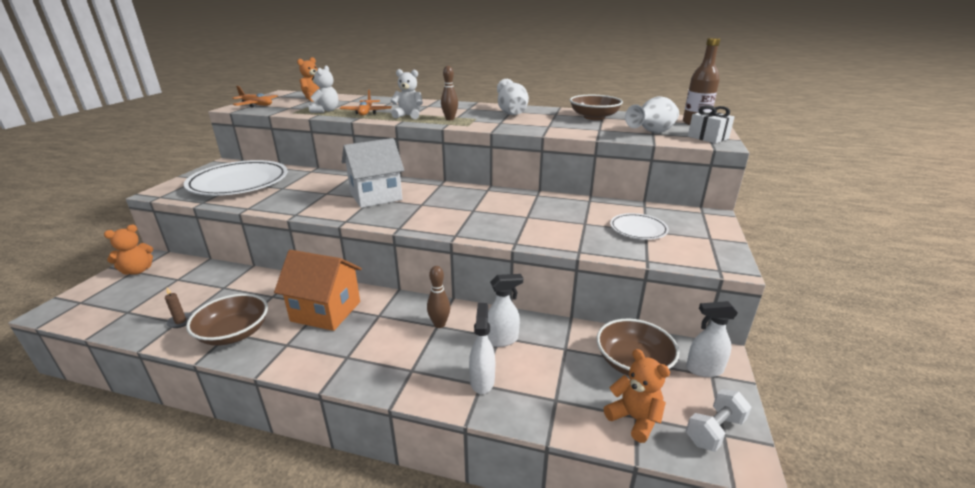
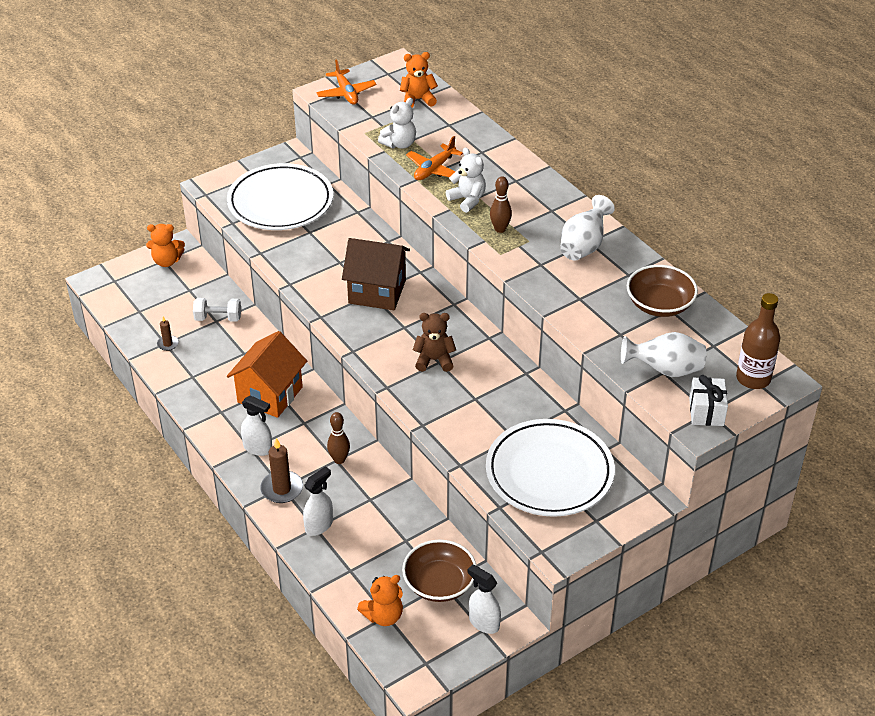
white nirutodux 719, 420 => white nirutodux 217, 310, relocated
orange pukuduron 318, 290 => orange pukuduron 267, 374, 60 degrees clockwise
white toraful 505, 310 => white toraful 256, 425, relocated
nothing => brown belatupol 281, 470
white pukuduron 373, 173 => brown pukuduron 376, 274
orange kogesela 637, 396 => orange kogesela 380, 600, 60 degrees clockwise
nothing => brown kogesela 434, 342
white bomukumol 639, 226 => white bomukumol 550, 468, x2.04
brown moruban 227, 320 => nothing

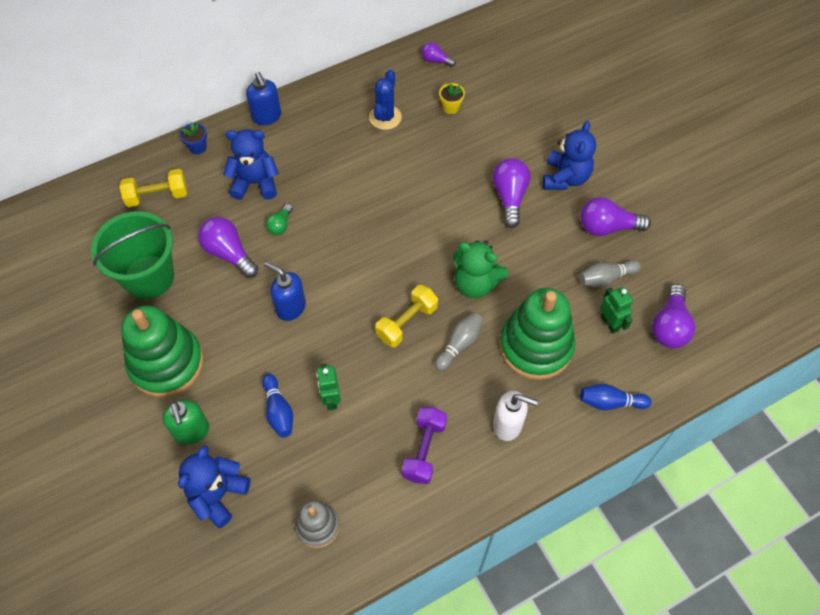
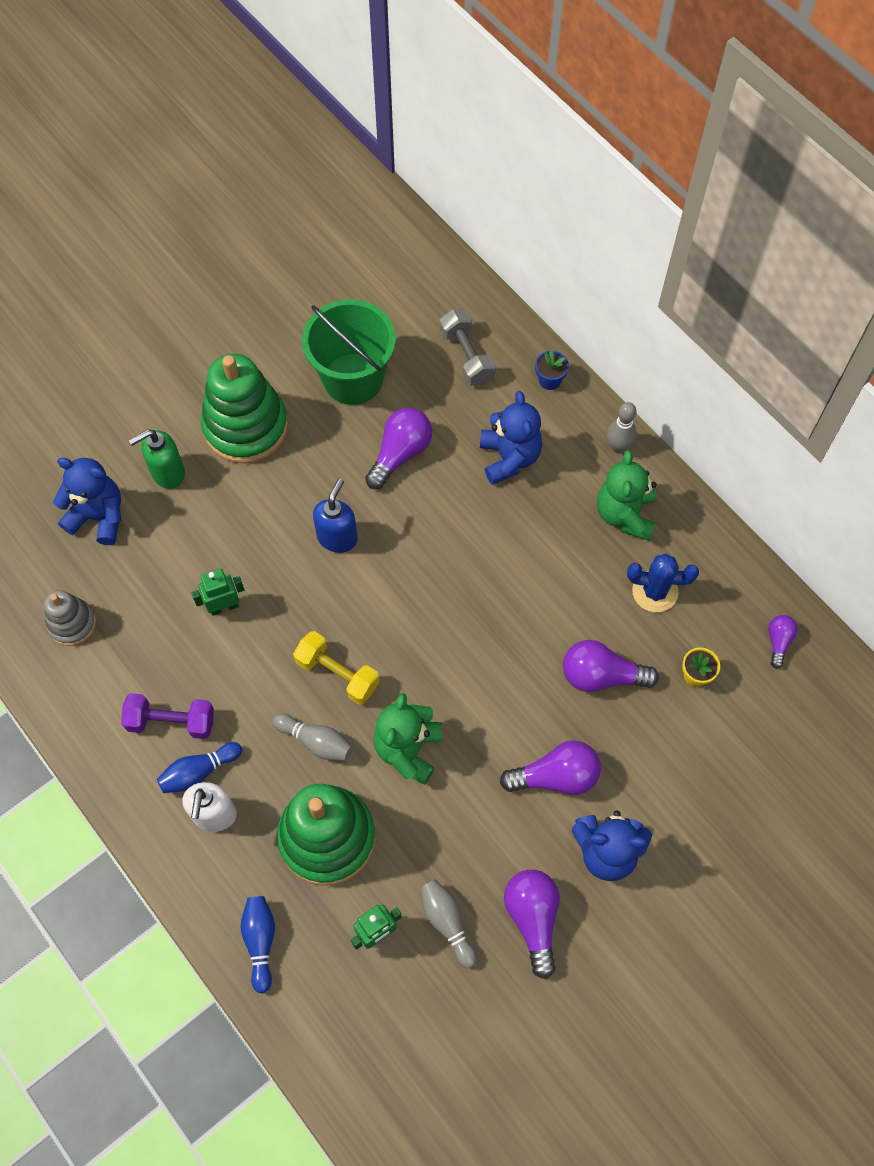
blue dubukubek 277, 406 => blue dubukubek 199, 767, relocated
yellow nirutodux 153, 188 => grey nirutodux 468, 347
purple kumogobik 673, 316 => purple kumogobik 611, 666, relocated
nothing => green kogesela 627, 495
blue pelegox 263, 98 => grey dubukubek 622, 427
green kumogobik 279, 219 => nothing

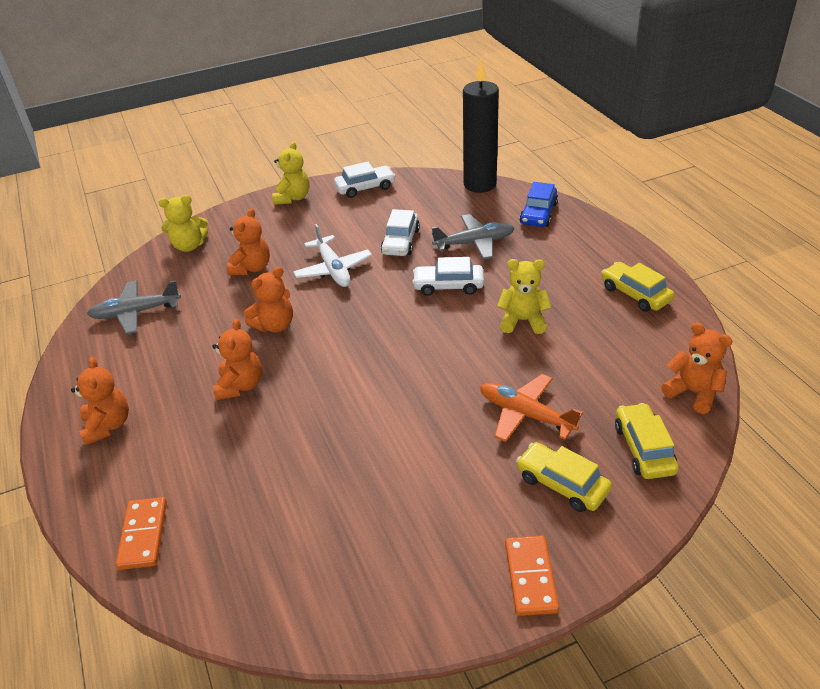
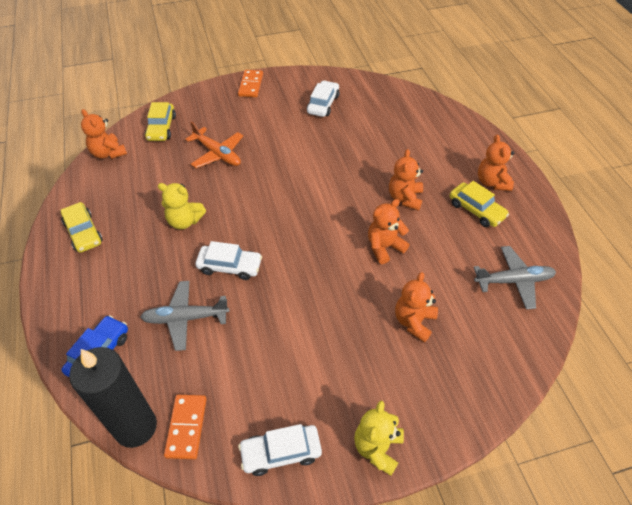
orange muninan 141, 533 => orange muninan 185, 427, relocated
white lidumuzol 400, 232 => white lidumuzol 323, 98, relocated
yellow lidumuzol 564, 477 => yellow lidumuzol 479, 204, relocated
yellow kogesela 183, 223 => nothing
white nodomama 332, 255 => nothing

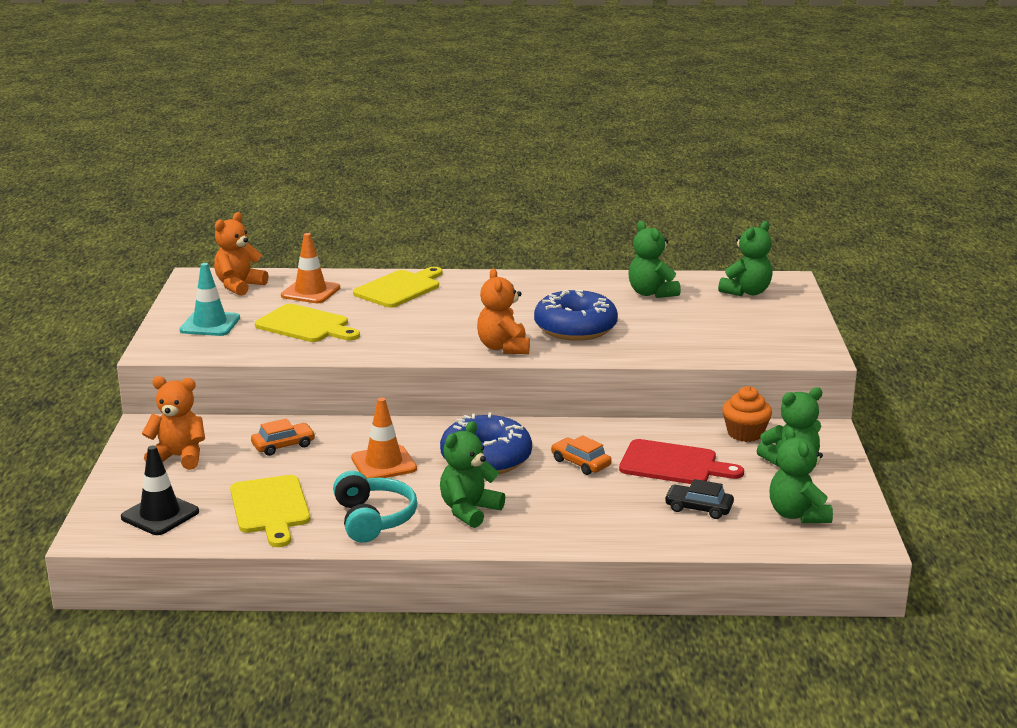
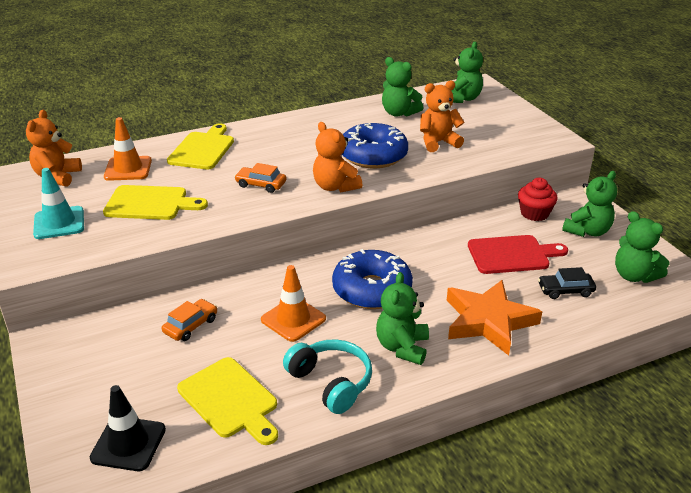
orange lidumuzol 581, 455 => orange lidumuzol 260, 178, relocated
orange kogesela 173, 423 => orange kogesela 442, 116, relocated
nothing => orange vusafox 494, 318
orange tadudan 747, 414 => red tadudan 538, 199

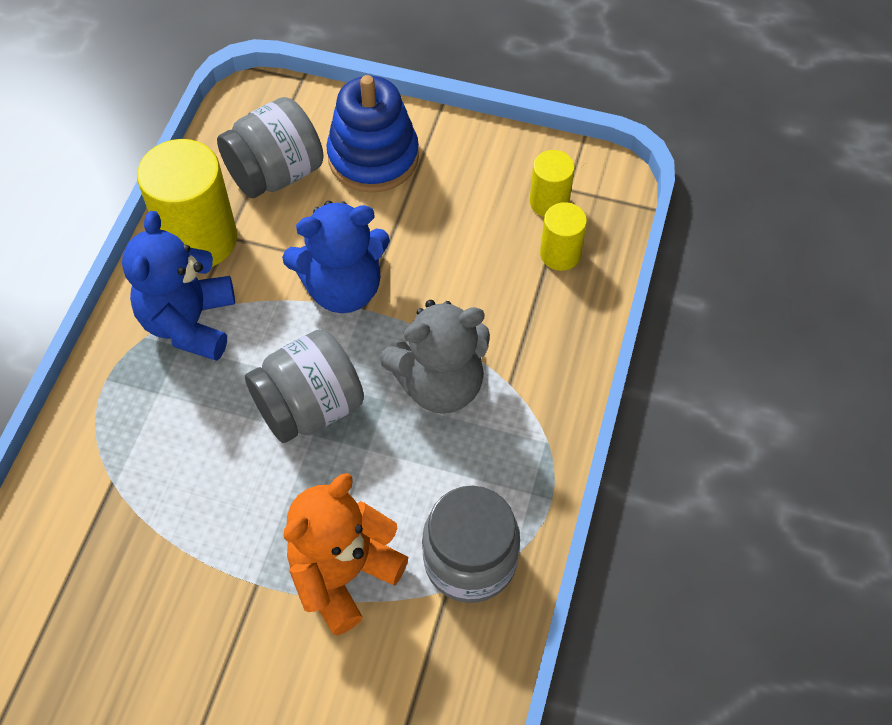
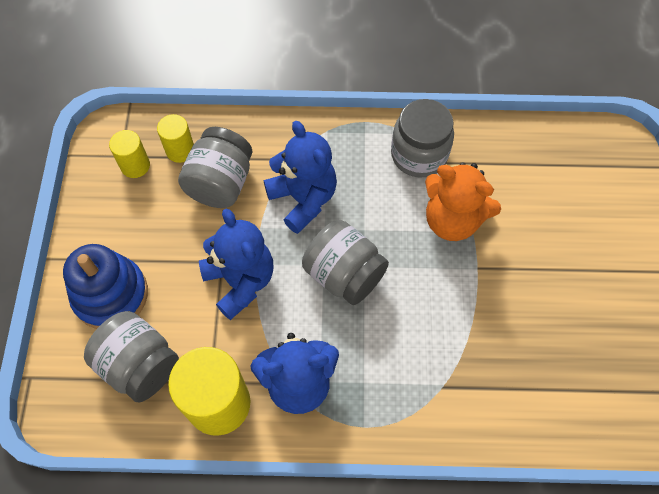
nothing => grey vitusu 215, 167
grey kogesela 435, 357 => blue kogesela 300, 177

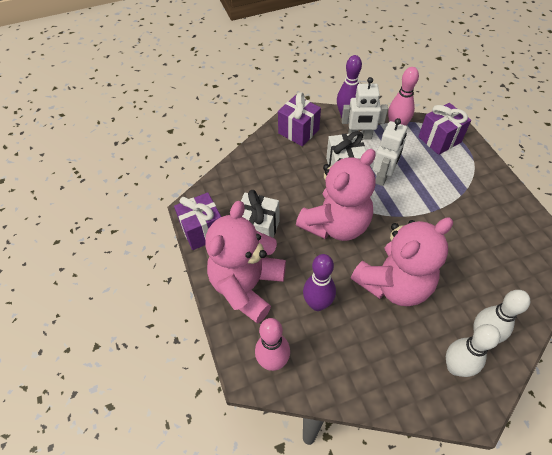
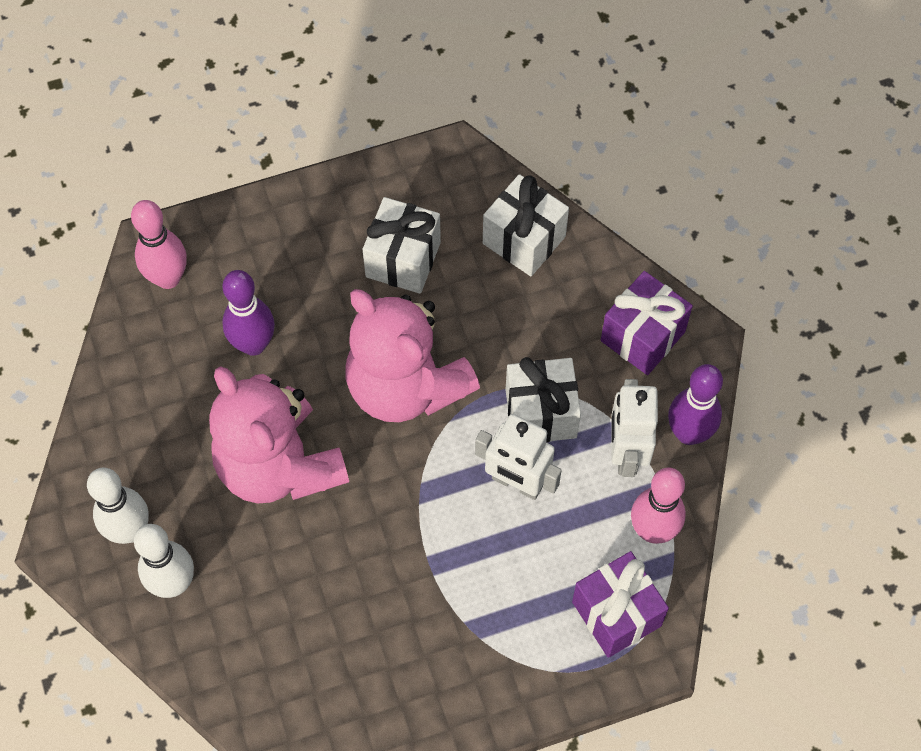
nothing => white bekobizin 526, 225
purple bekobizin 197, 221 => nothing
pink kogesela 245, 262 => nothing

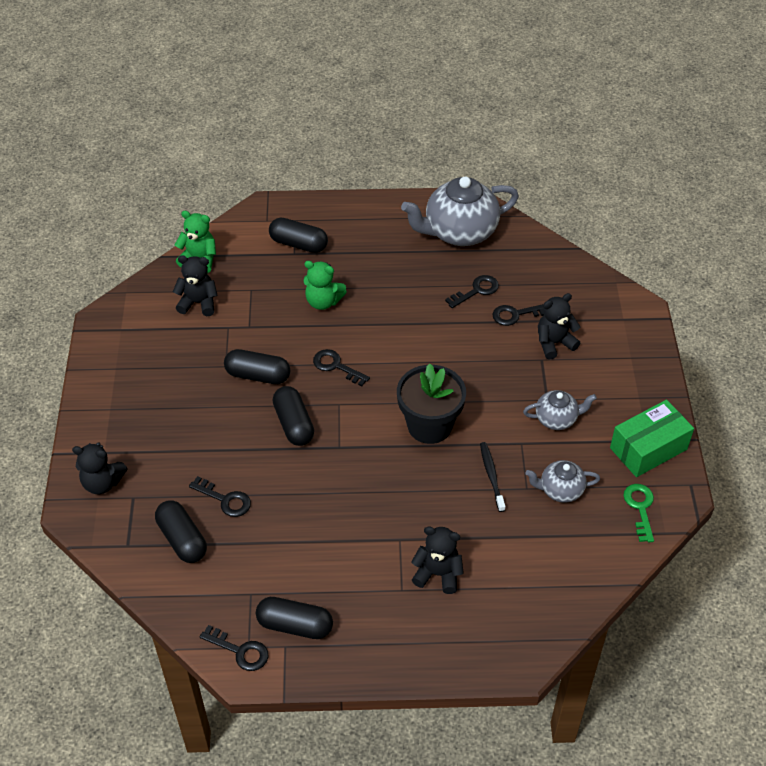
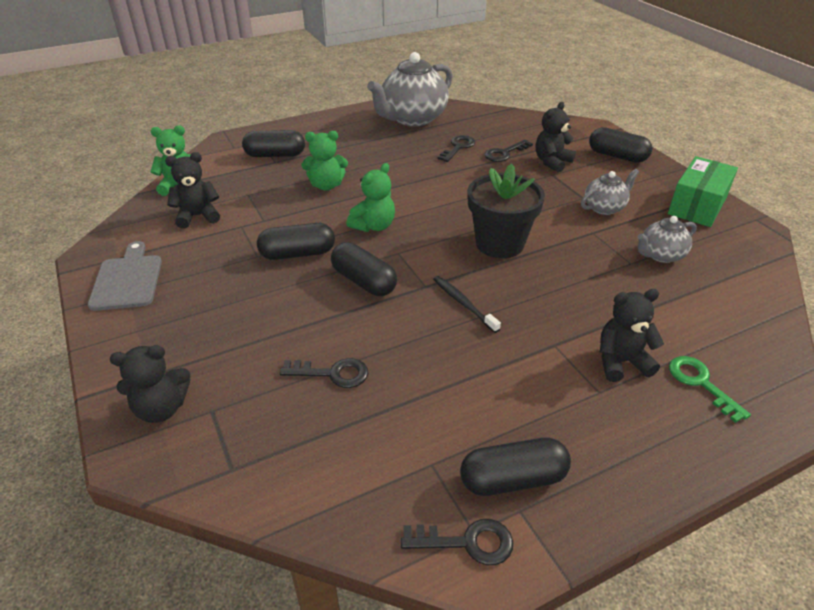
nothing => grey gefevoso 125, 276
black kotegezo 341, 367 => green kogesela 371, 197
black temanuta 493, 477 => black temanuta 467, 304, relocated
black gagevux 181, 531 => black gagevux 620, 145, relocated
green kotegezo 638, 513 => green kotegezo 710, 389, relocated

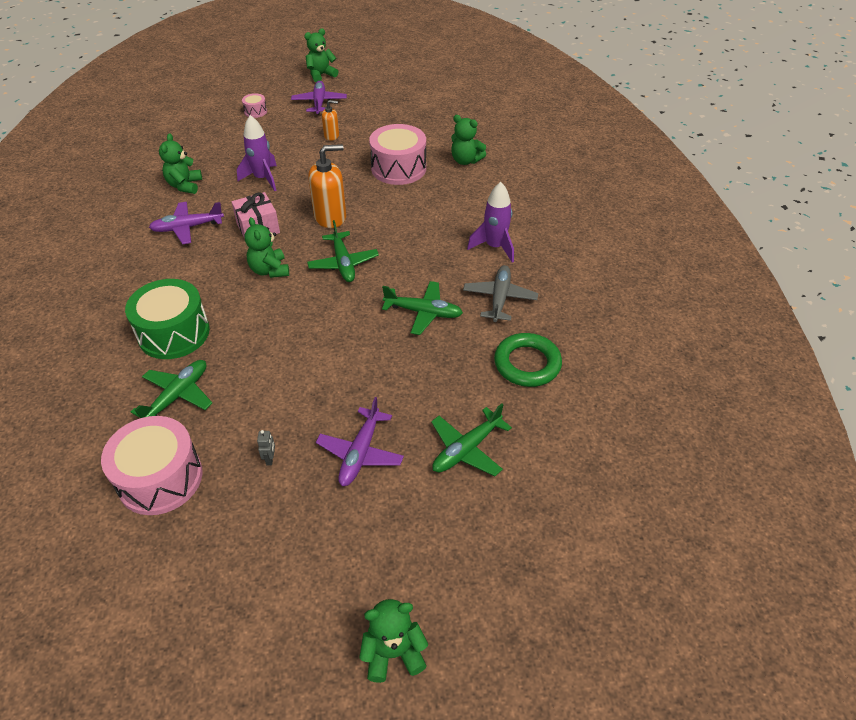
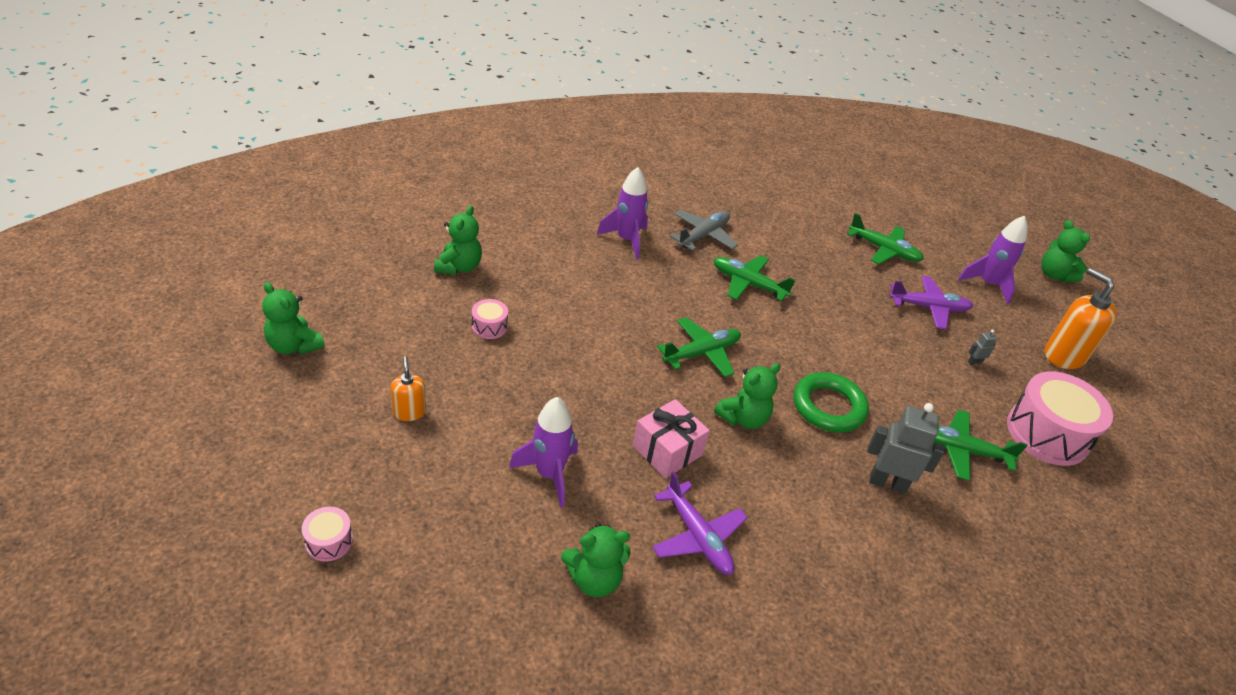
green kogesela 321, 55 => green kogesela 293, 318, relocated
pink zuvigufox 397, 154 => pink zuvigufox 490, 319, x0.45
grey nodomama 500, 293 => grey nodomama 703, 230, 135 degrees clockwise
green nodomama 422, 308 => green nodomama 754, 278, 60 degrees counterclockwise
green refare 528, 360 => green refare 831, 402, relocated
green zuvigufox 167, 319 => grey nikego 906, 448
nothing => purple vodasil 993, 260
orange pelegox 327, 186 => orange pelegox 1081, 318, relocated
purple nodomama 319, 98 => nothing

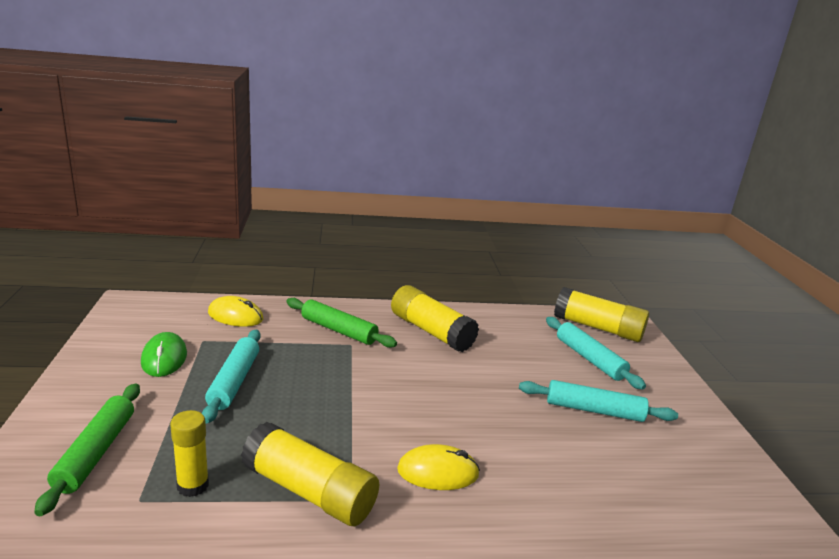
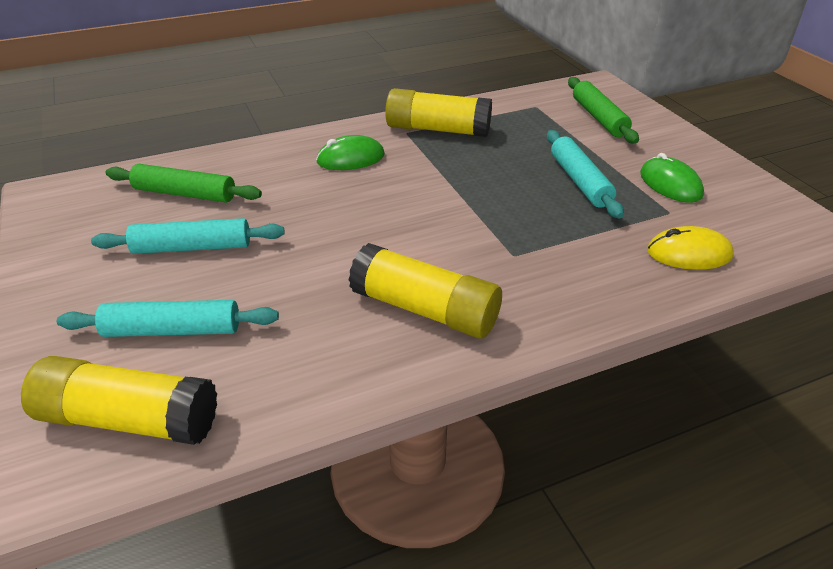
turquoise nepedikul 596, 353 => turquoise nepedikul 168, 318, 45 degrees counterclockwise
green nepedikul 341, 323 => green nepedikul 184, 183, relocated
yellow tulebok 438, 467 => green tulebok 350, 152
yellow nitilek 189, 453 => nothing

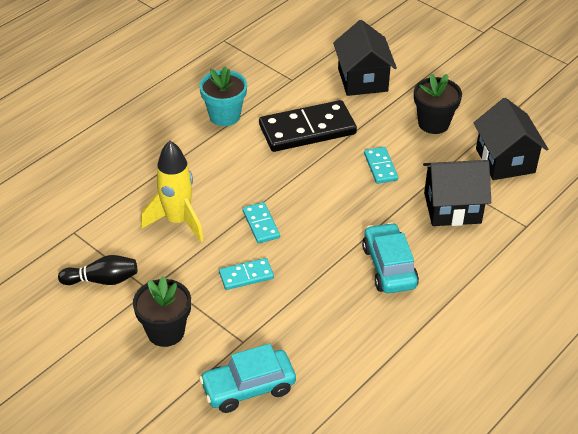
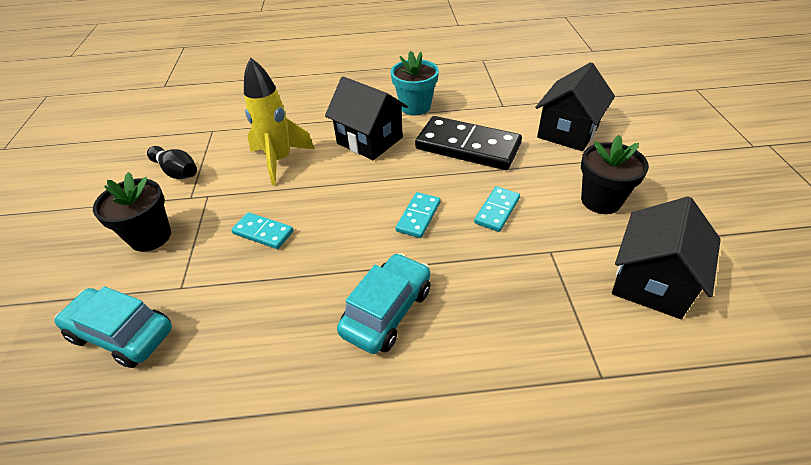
black pukuduron 457, 193 => black pukuduron 366, 118, relocated
turquoise muninan 261, 222 => turquoise muninan 418, 215, relocated

